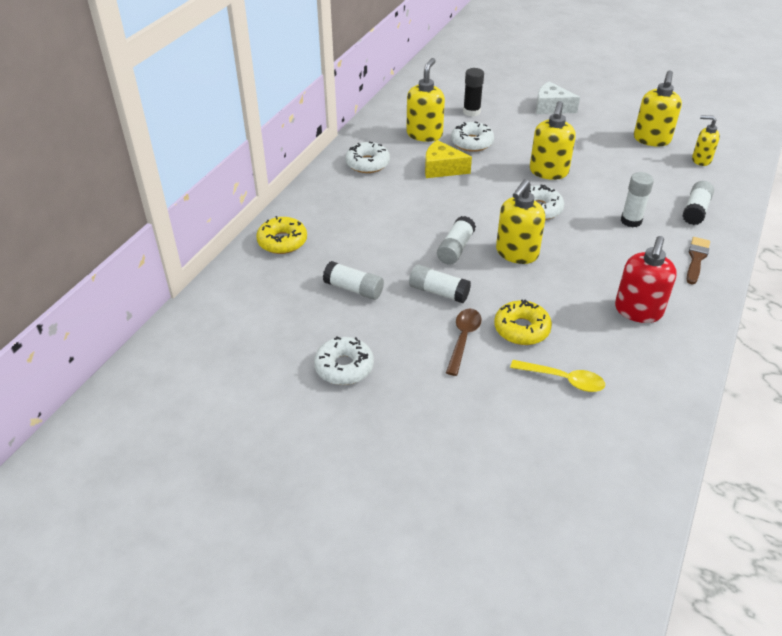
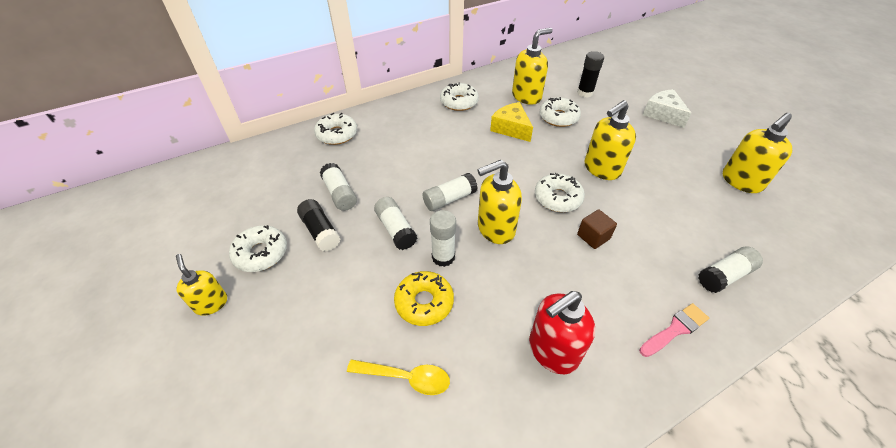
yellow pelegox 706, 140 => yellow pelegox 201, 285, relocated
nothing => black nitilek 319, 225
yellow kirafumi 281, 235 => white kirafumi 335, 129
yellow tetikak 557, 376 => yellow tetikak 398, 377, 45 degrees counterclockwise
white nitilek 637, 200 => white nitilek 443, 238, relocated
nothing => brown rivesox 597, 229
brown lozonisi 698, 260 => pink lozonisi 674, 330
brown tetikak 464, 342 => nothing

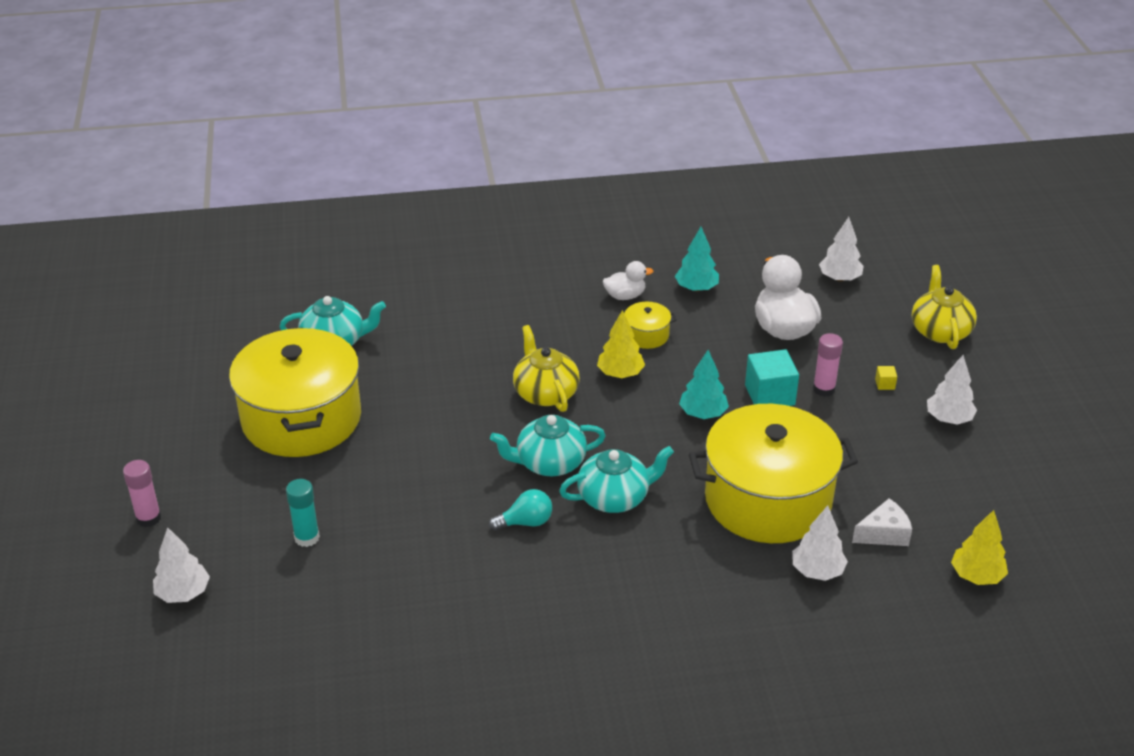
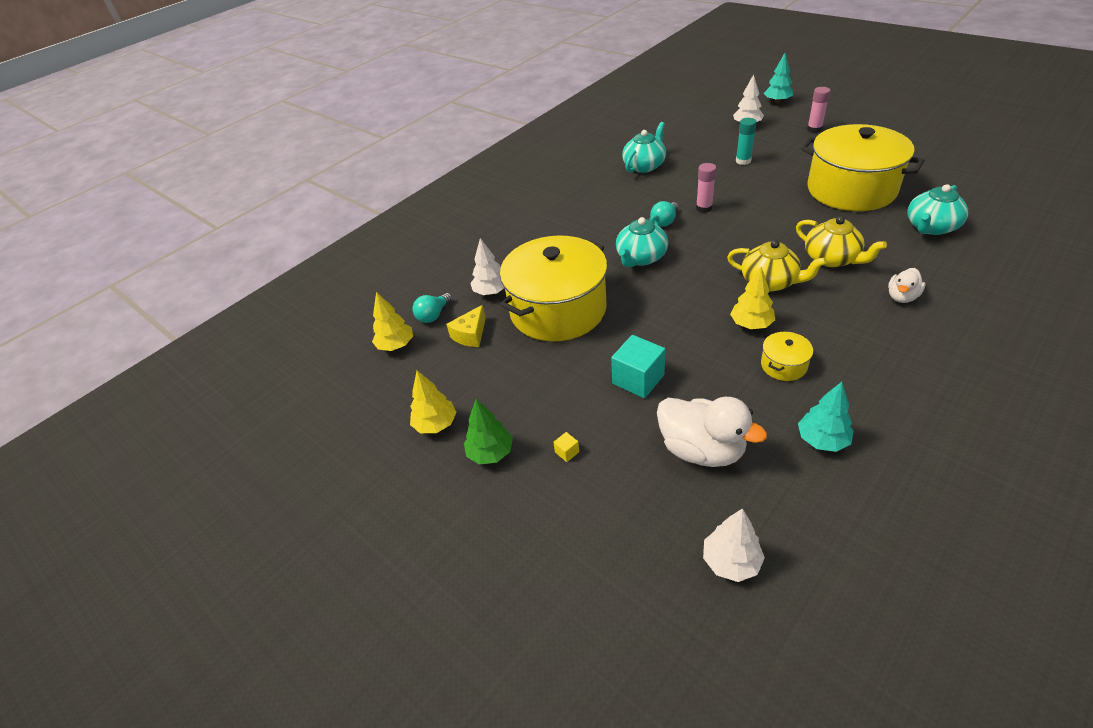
nothing => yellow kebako 433, 402
nothing => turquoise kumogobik 433, 308
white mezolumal 882, 522 => yellow mezolumal 466, 326
white kebako 952, 390 => green kebako 488, 431
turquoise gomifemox 548, 445 => turquoise gomifemox 644, 147, relocated
pink nitilek 828, 365 => pink nitilek 706, 188, relocated
turquoise kebako 704, 384 => turquoise kebako 778, 78, relocated
yellow gomifemox 944, 307 => yellow gomifemox 841, 241, relocated
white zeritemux 628, 280 => white zeritemux 906, 285, relocated

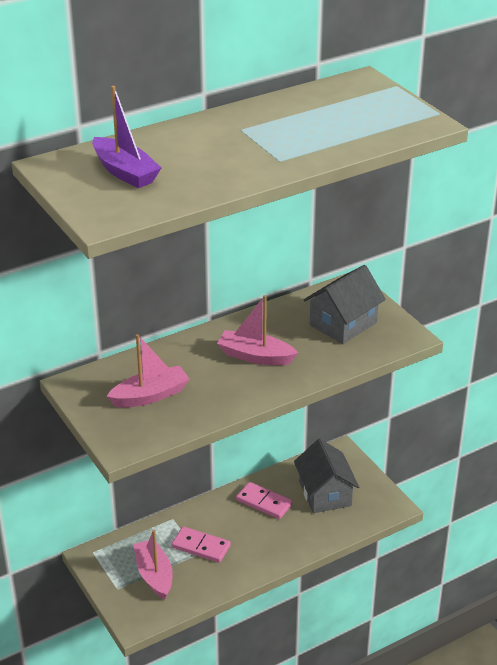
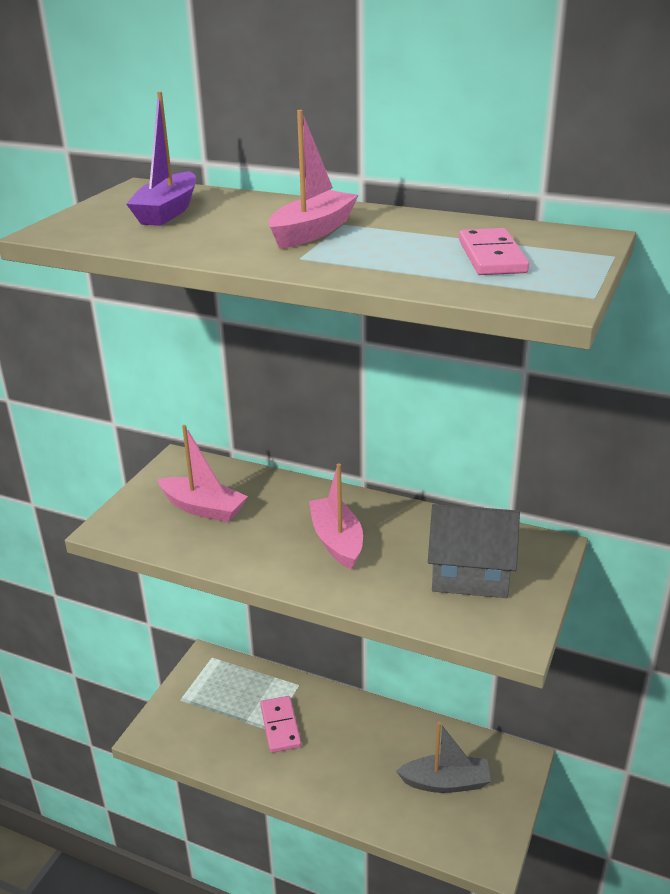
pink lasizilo 153, 564 => pink lasizilo 313, 179, relocated
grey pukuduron 326, 476 => grey lasizilo 443, 757
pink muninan 264, 500 => pink muninan 494, 251, relocated

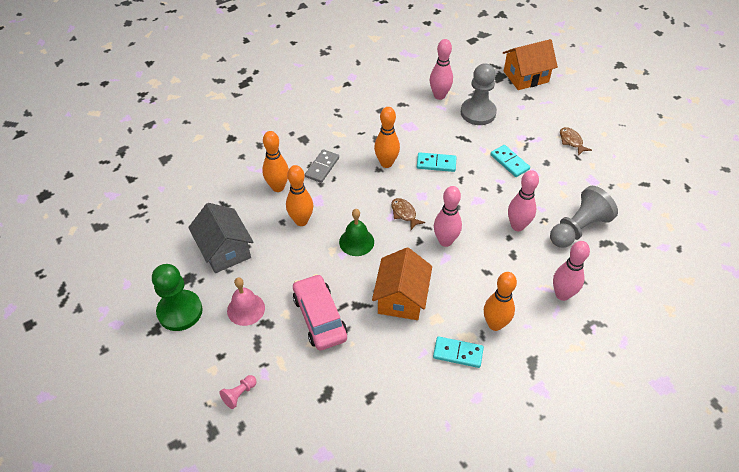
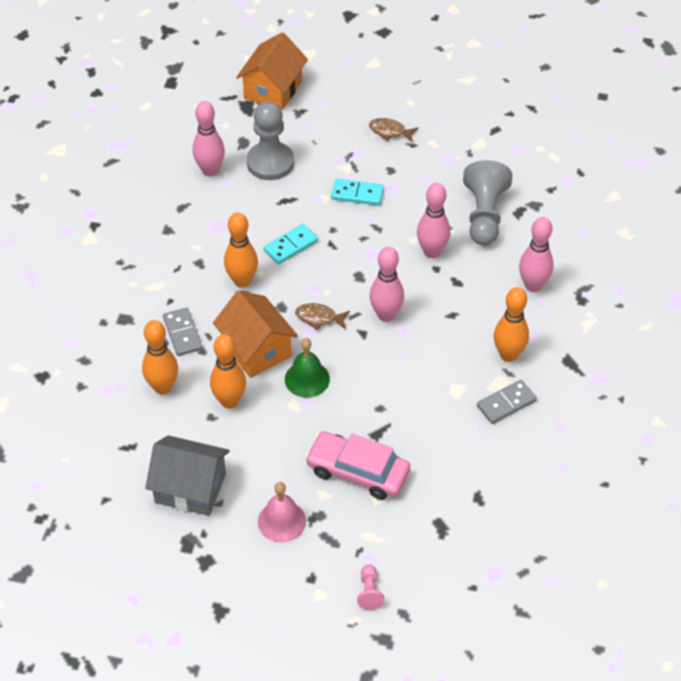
orange pukuduron 402, 284 => orange pukuduron 255, 334, relocated
turquoise muninan 458, 352 => grey muninan 507, 402
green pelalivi 177, 297 => nothing

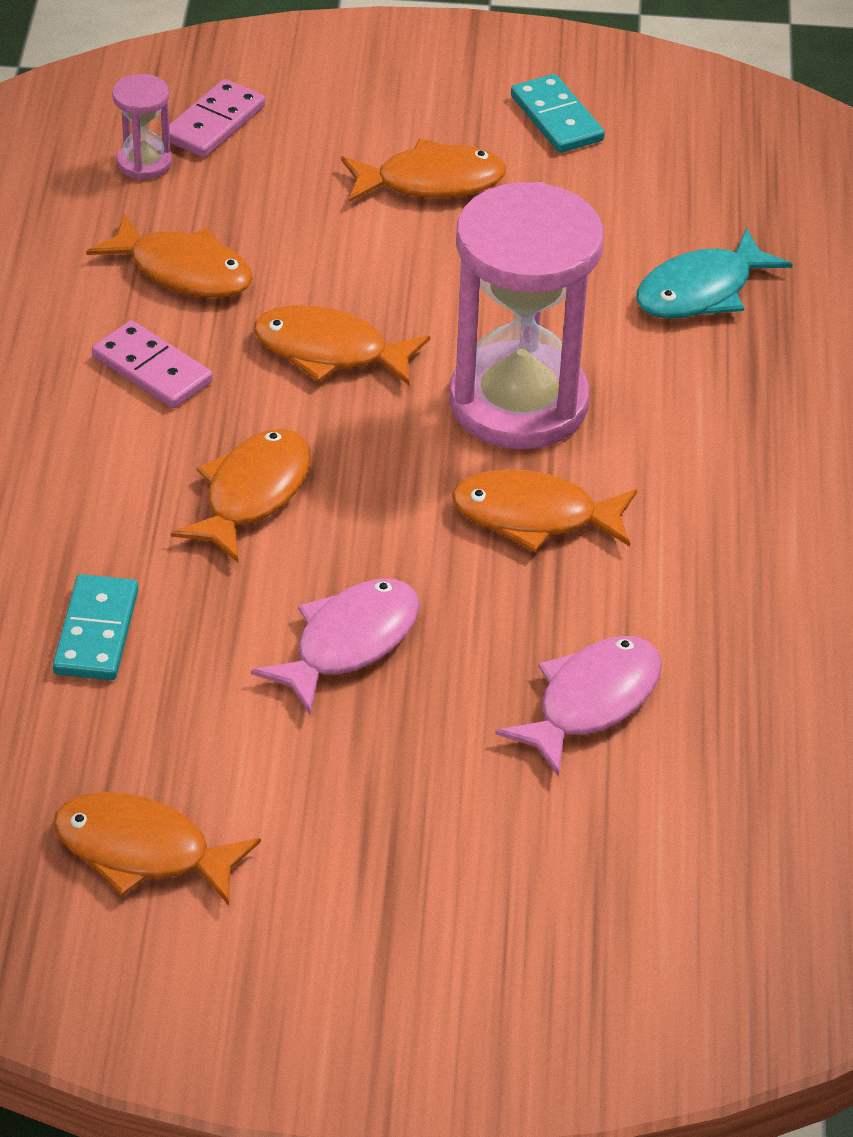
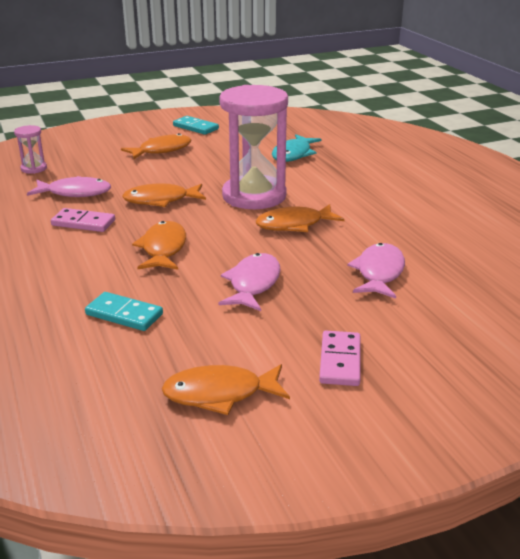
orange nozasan 169, 255 => pink nozasan 69, 186
turquoise muninan 95, 627 => turquoise muninan 124, 311, 45 degrees counterclockwise
pink muninan 217, 118 => pink muninan 340, 358, relocated

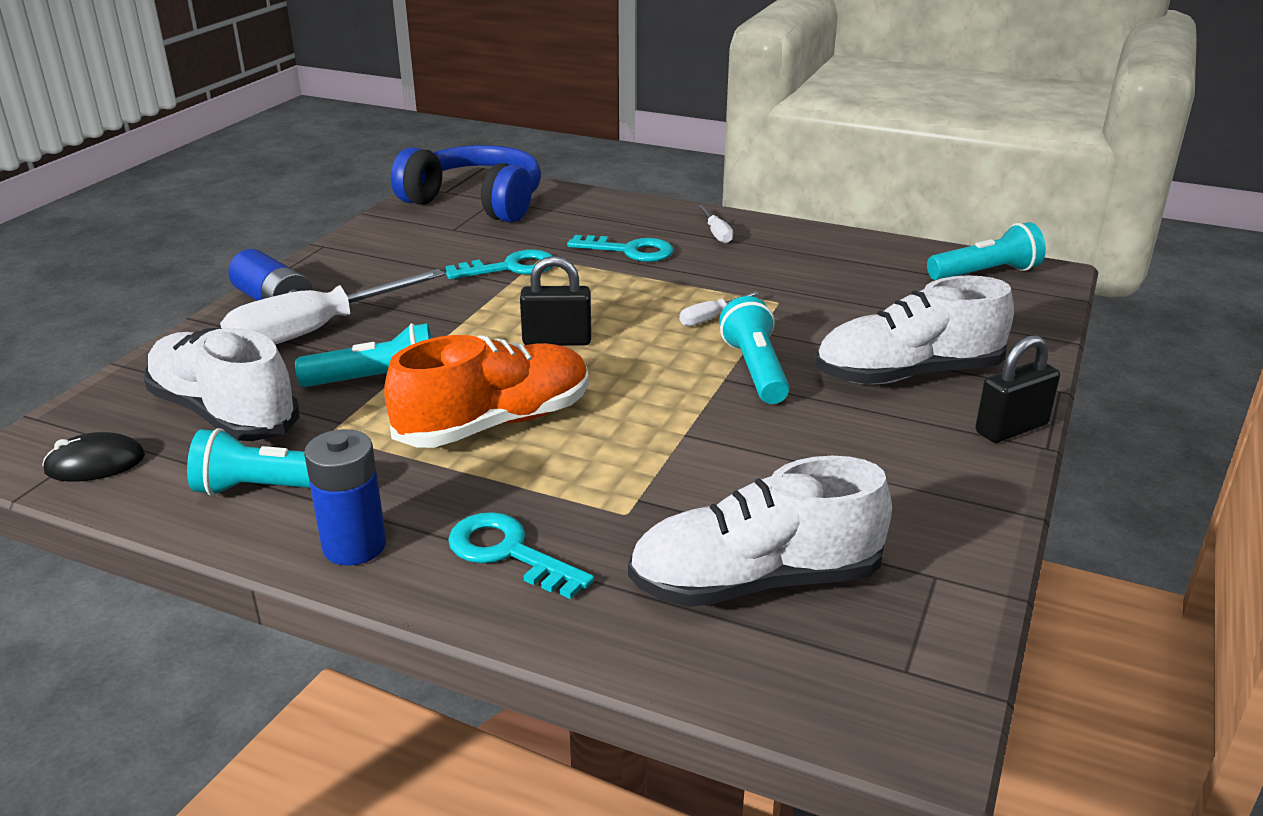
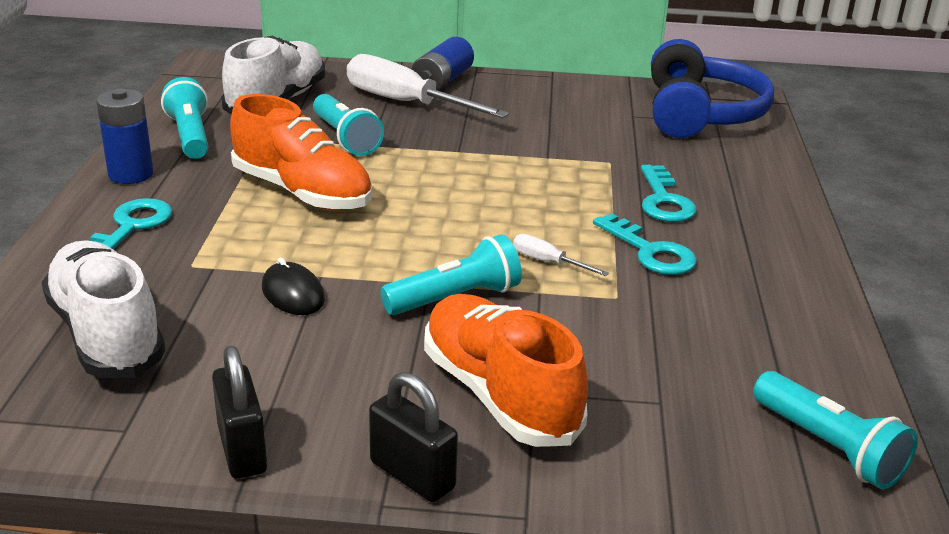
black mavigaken 555, 301 => black mavigaken 239, 412, relocated
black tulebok 93, 457 => black tulebok 293, 286, relocated
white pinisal 914, 330 => orange pinisal 506, 370
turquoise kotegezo 499, 264 => turquoise kotegezo 645, 244, relocated
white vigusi 715, 224 => nothing

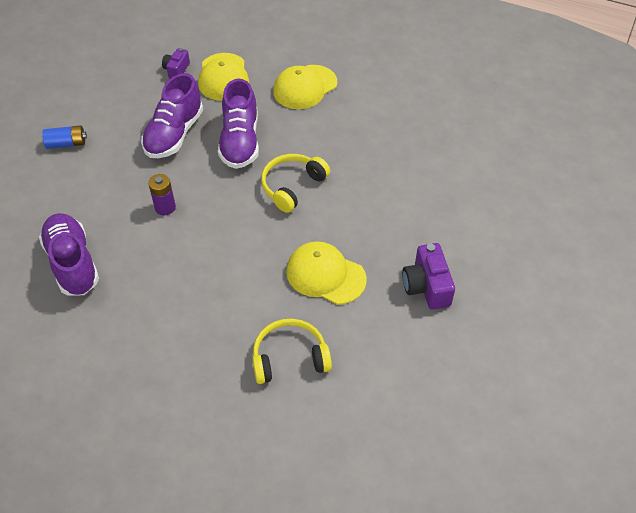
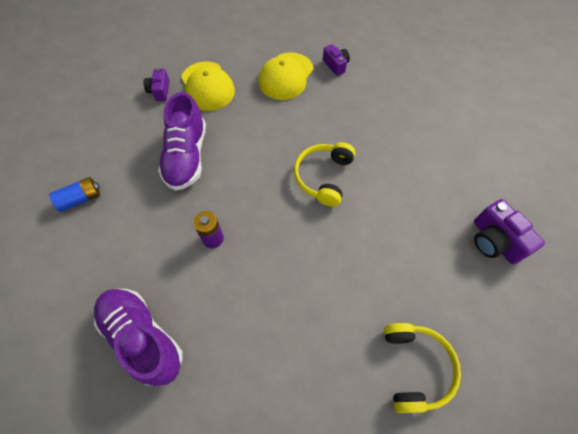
nothing => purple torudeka 336, 60
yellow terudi 292, 351 => yellow terudi 422, 368, 120 degrees clockwise
purple pinisal 238, 123 => nothing
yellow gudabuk 326, 273 => nothing

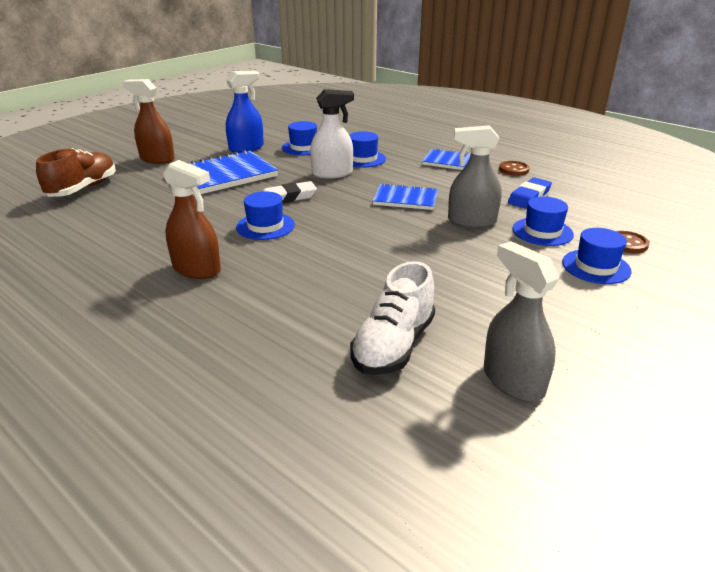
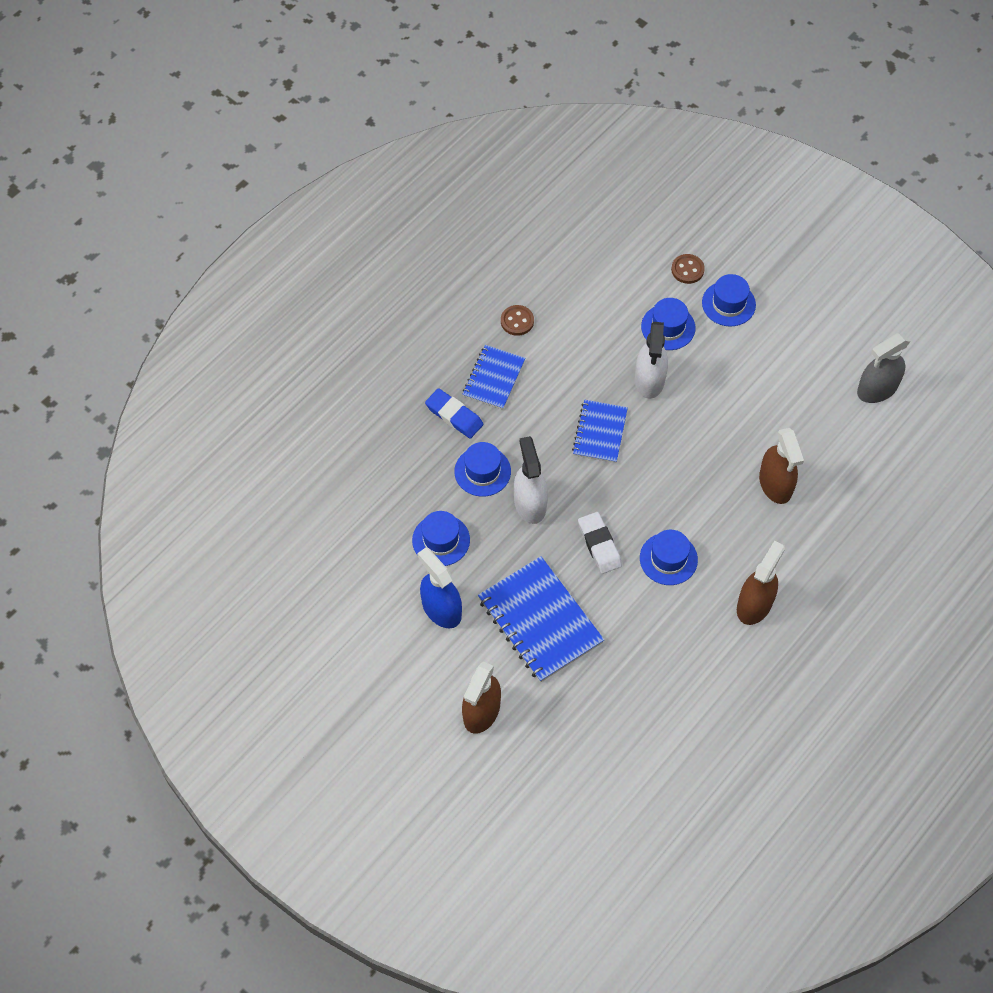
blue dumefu 530, 193 => blue dumefu 454, 413, relocated
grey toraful 475, 176 => white toraful 651, 360
nothing => brown toraful 781, 466
brown pinisal 76, 172 => nothing
white pinisal 392, 318 => nothing

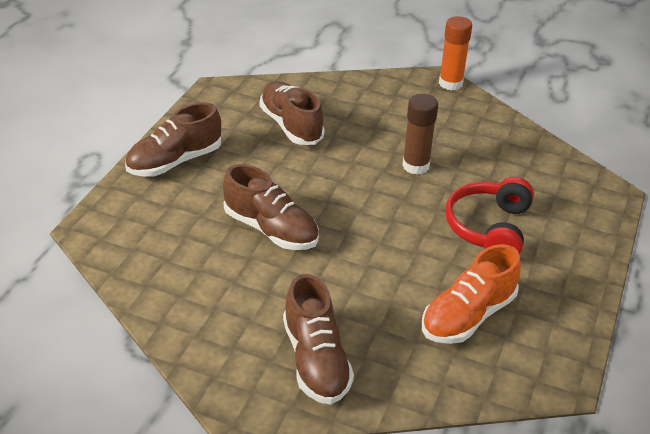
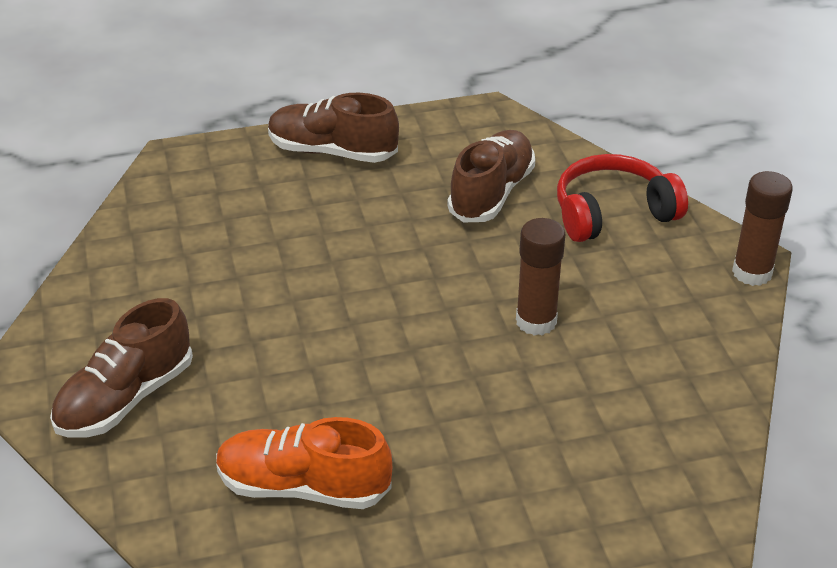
red terudi 489, 216 => red terudi 622, 198, relocated
orange nitilek 455, 53 => brown nitilek 762, 228
brown pinisal 271, 207 => nothing

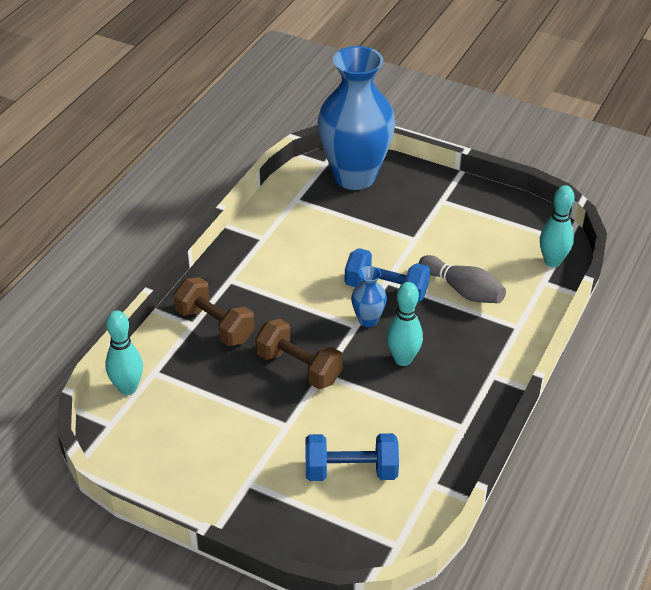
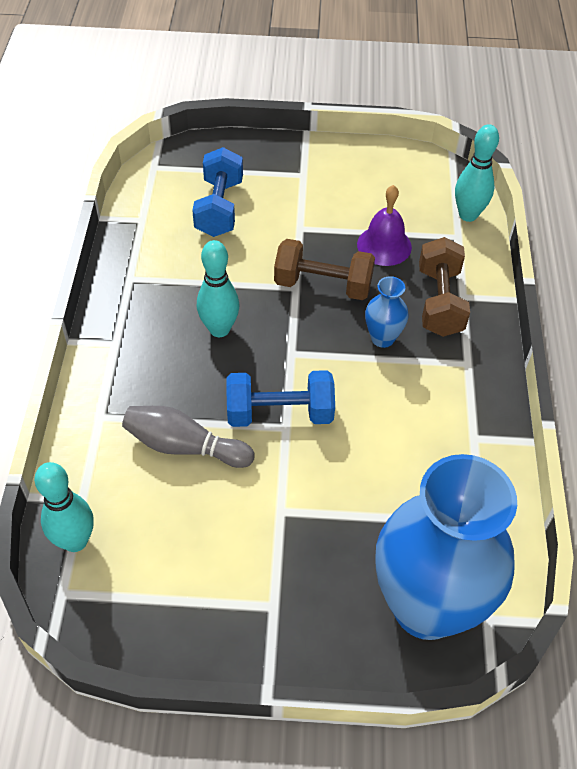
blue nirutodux 352, 457 => blue nirutodux 217, 192, 60 degrees counterclockwise
nothing => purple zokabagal 384, 225
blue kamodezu 369, 296 => blue kamodezu 386, 312, relocated
brown nirutodux 214, 311 => brown nirutodux 444, 287, 75 degrees clockwise

